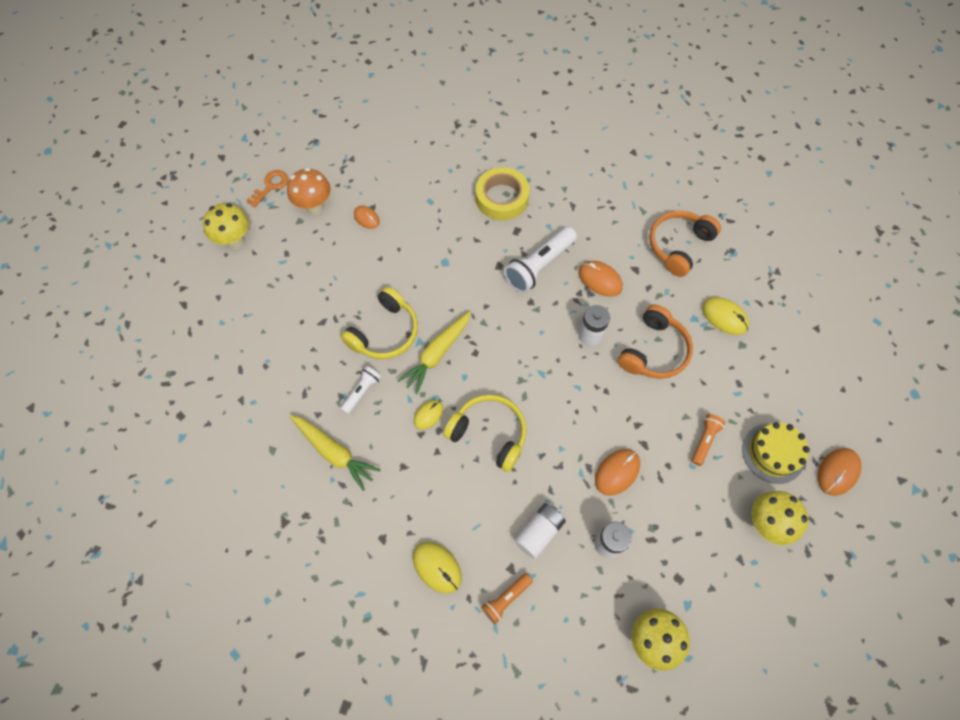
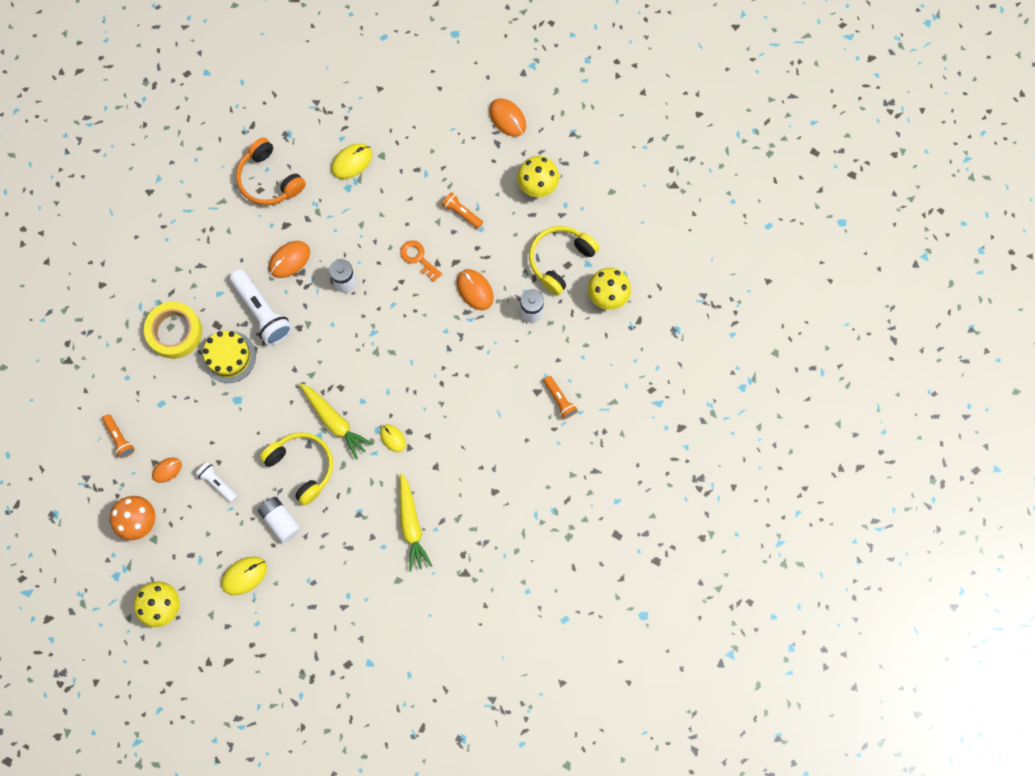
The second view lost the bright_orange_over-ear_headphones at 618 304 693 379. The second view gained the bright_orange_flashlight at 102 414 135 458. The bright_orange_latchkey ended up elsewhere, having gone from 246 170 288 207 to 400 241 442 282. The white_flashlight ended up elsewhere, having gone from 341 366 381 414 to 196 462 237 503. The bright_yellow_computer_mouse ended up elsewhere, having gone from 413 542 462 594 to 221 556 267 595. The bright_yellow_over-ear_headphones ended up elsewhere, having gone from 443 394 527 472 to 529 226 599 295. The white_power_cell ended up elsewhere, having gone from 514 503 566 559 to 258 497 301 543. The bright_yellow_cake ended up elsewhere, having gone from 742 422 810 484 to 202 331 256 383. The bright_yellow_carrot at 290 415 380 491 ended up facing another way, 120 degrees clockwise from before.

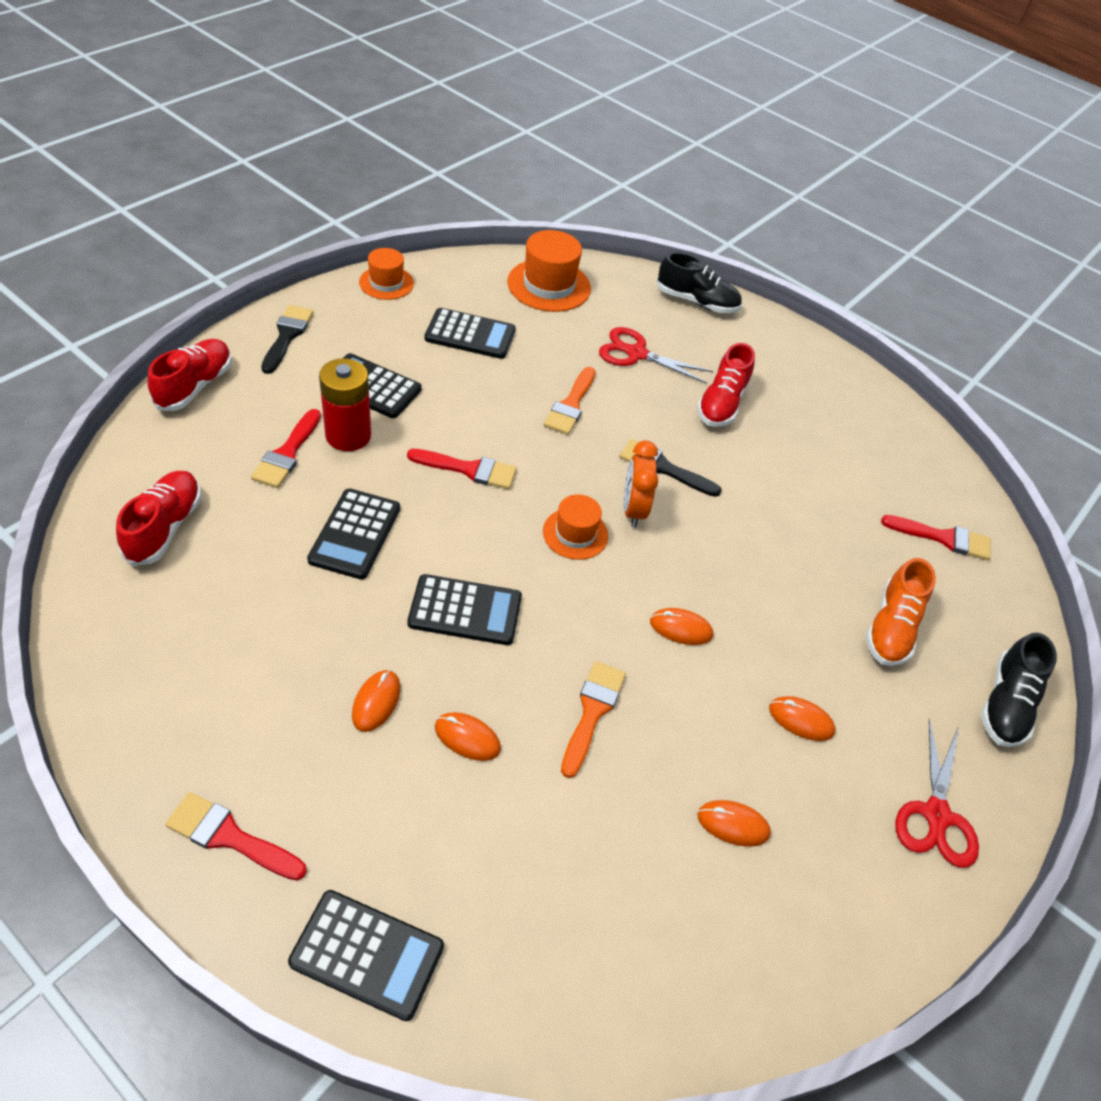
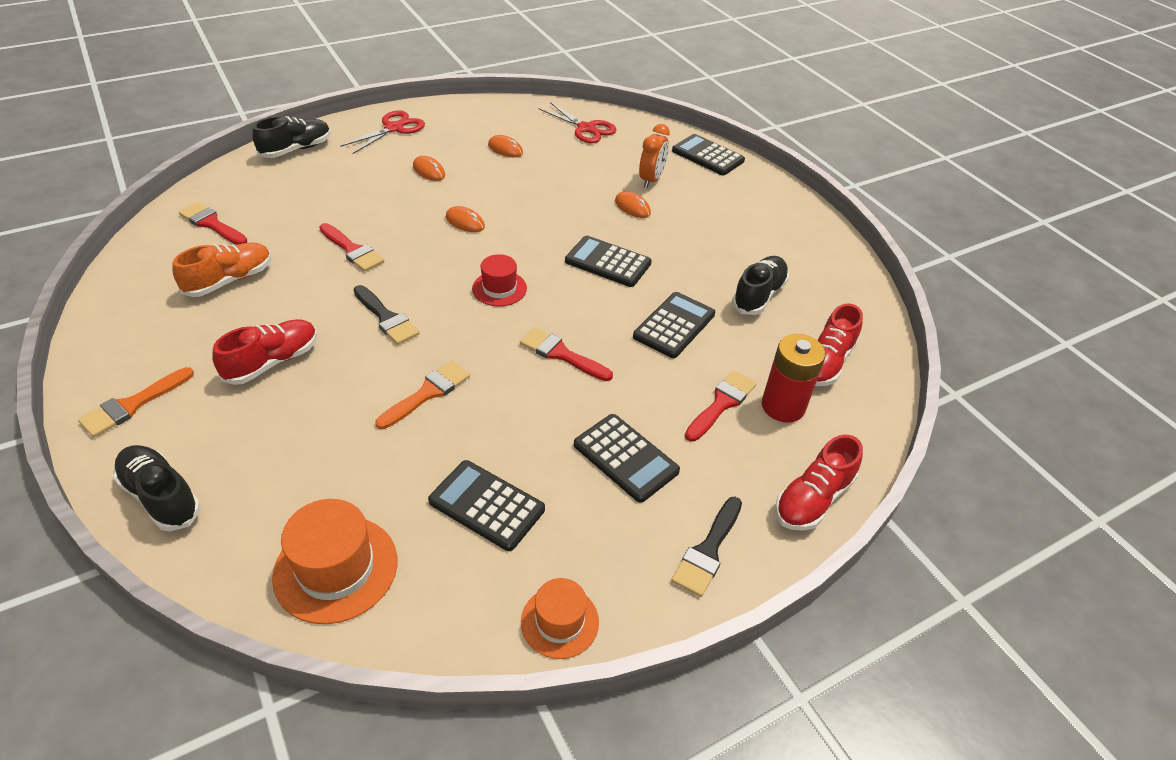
The second view lost the bright_orange_computer_mouse at 352 670 400 732. The second view gained the jet-black_sneaker at 732 256 789 315. The red_paintbrush ended up elsewhere, having gone from 165 792 307 881 to 319 223 384 272. The red_power_cell ended up elsewhere, having gone from 319 358 371 451 to 762 334 826 423. The bright_orange_paintbrush ended up elsewhere, having gone from 561 661 626 778 to 78 367 194 437. The red_pair_of_scissors ended up elsewhere, having gone from 599 327 713 384 to 539 102 616 143. The bright_orange_bedside_clock ended up elsewhere, having gone from 624 440 658 527 to 639 124 670 188. The bright_orange_sneaker ended up elsewhere, having gone from 866 558 936 666 to 172 243 271 297. What was the bright_orange_tall_hat at 543 494 608 560 turned into the red_tall_hat at 472 254 527 307.

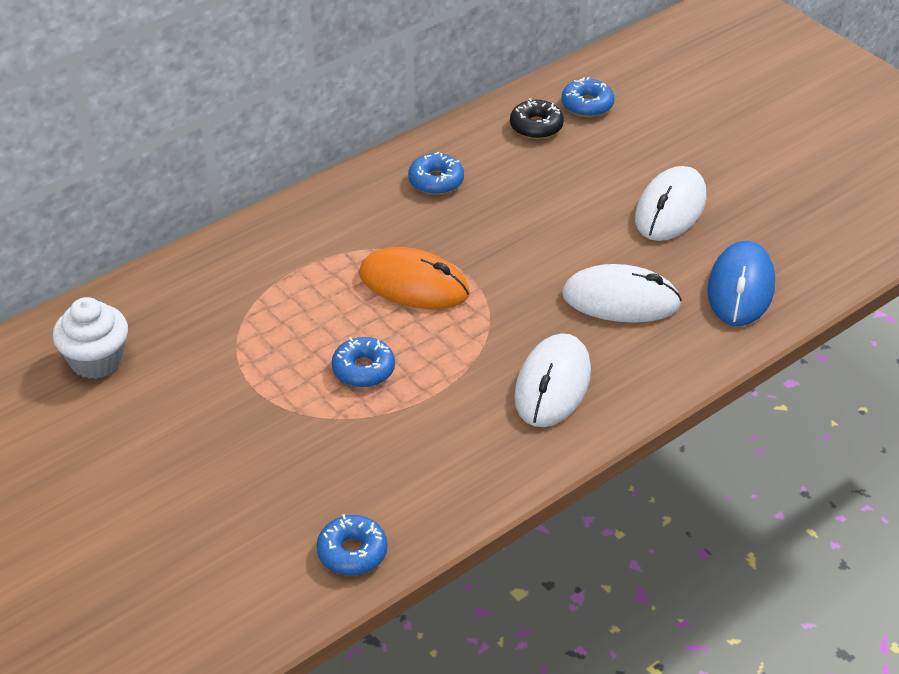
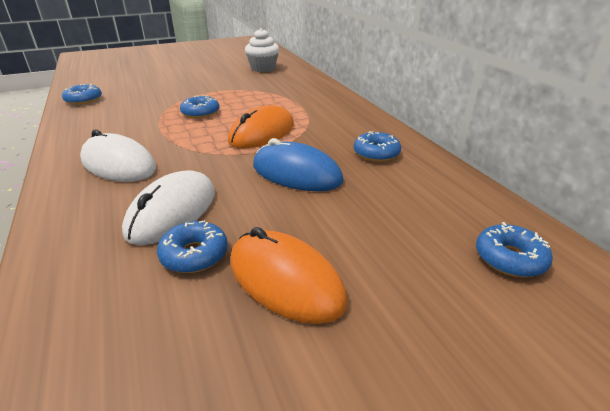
The second view lost the jet-black_doughnut at 510 98 564 139. The second view gained the cobalt_doughnut at 157 220 228 273. The cobalt_computer_mouse ended up elsewhere, having gone from 707 241 775 326 to 253 138 344 191. What was the white_computer_mouse at 635 166 707 241 turned into the bright_orange_computer_mouse at 231 227 347 324.

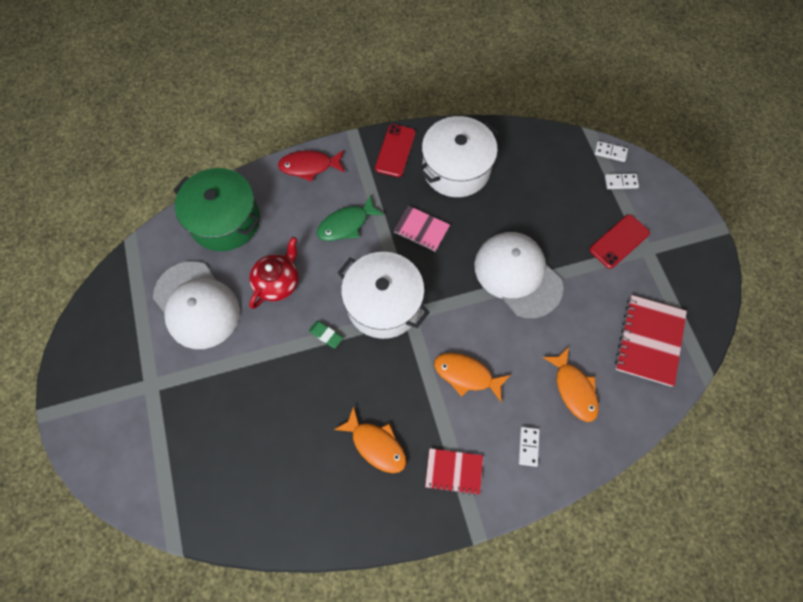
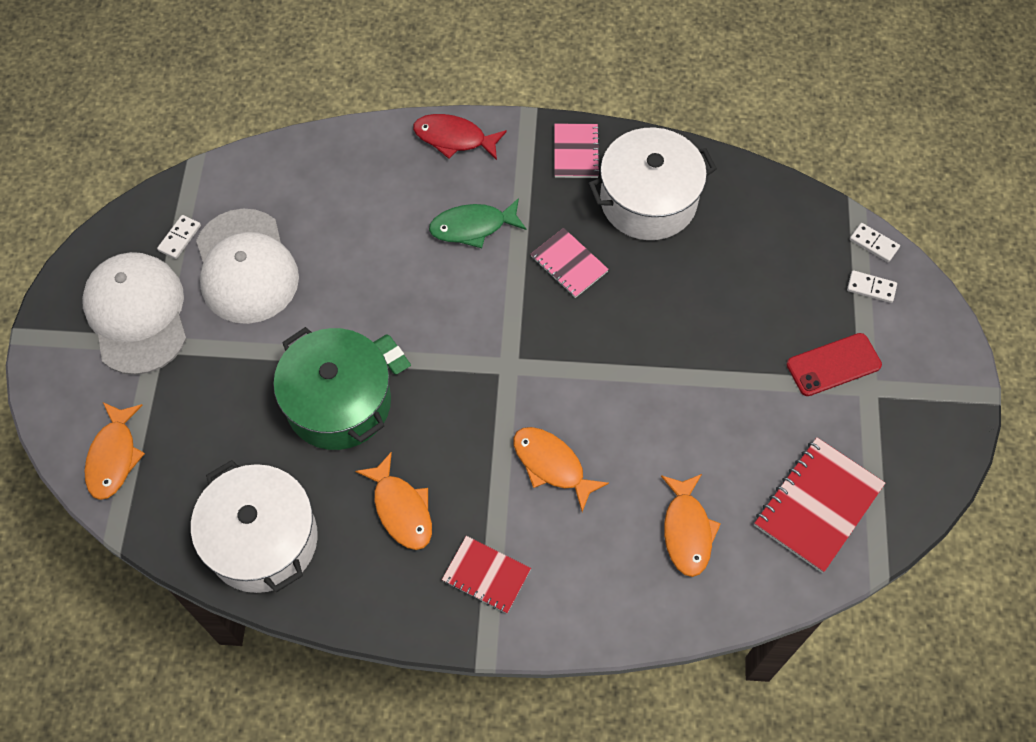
The second view lost the red_teapot at 249 237 299 309. The second view gained the bright_orange_toy_fish at 85 402 145 500. The leaf-green_stockpot ended up elsewhere, having gone from 173 168 260 251 to 273 327 391 450. The white_stockpot ended up elsewhere, having gone from 337 252 430 339 to 191 460 318 593. The white_baseball_cap ended up elsewhere, having gone from 474 232 563 318 to 82 252 187 375. The white_domino_piece ended up elsewhere, having gone from 519 427 540 467 to 157 215 201 259. Where the red_smartphone stood at 375 124 416 177, the rosy_notebook came to stand at 554 124 600 178.

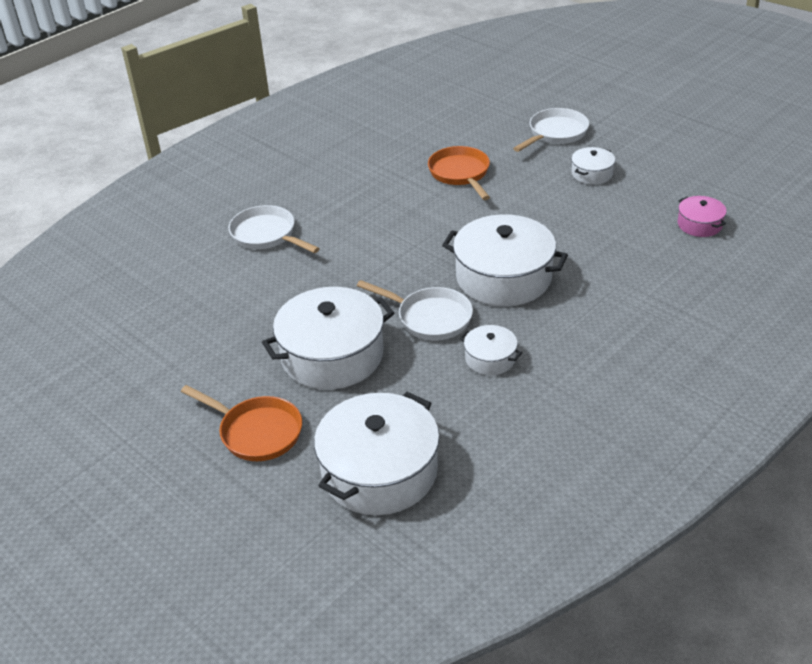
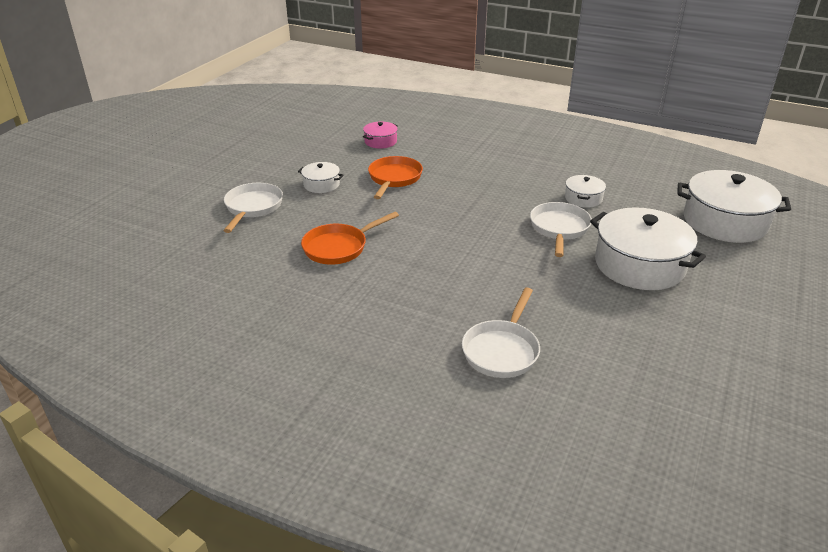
The second view lost the white_stockpot at 442 214 568 306. The bright_orange_pan ended up elsewhere, having gone from 181 385 302 461 to 368 156 423 199. The white_pan at 513 108 589 152 ended up facing another way, 75 degrees clockwise from before.

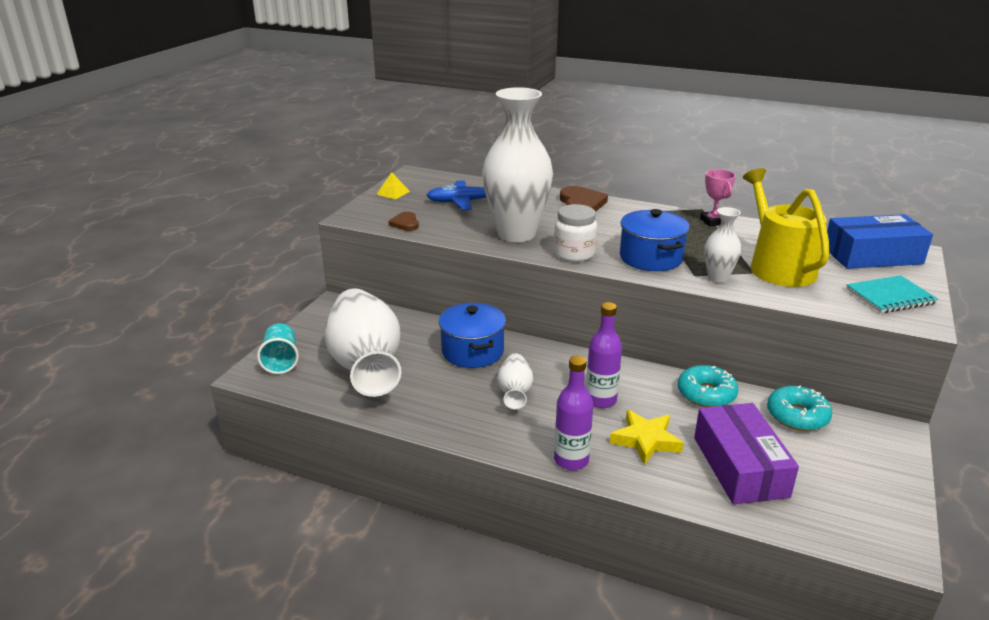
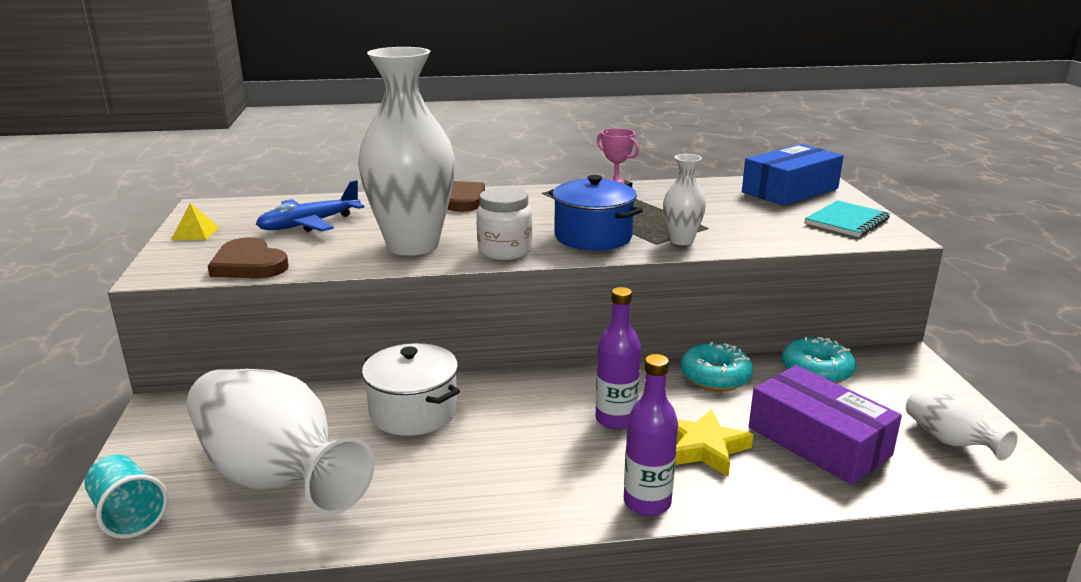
The second view lost the bright_yellow_watering_can at 743 168 830 287. The white_flower_vase ended up elsewhere, having gone from 497 354 533 409 to 906 390 1018 461. What was the cobalt_stockpot at 439 303 506 368 turned into the white_stockpot at 362 343 460 436. The size of the russet_heart_shape at 388 212 419 231 changed by a factor of 1.67.

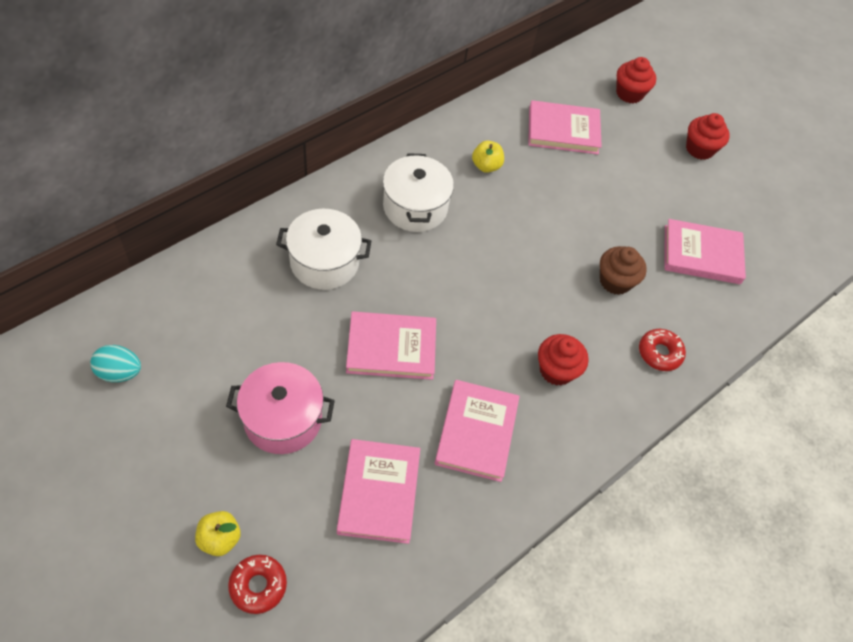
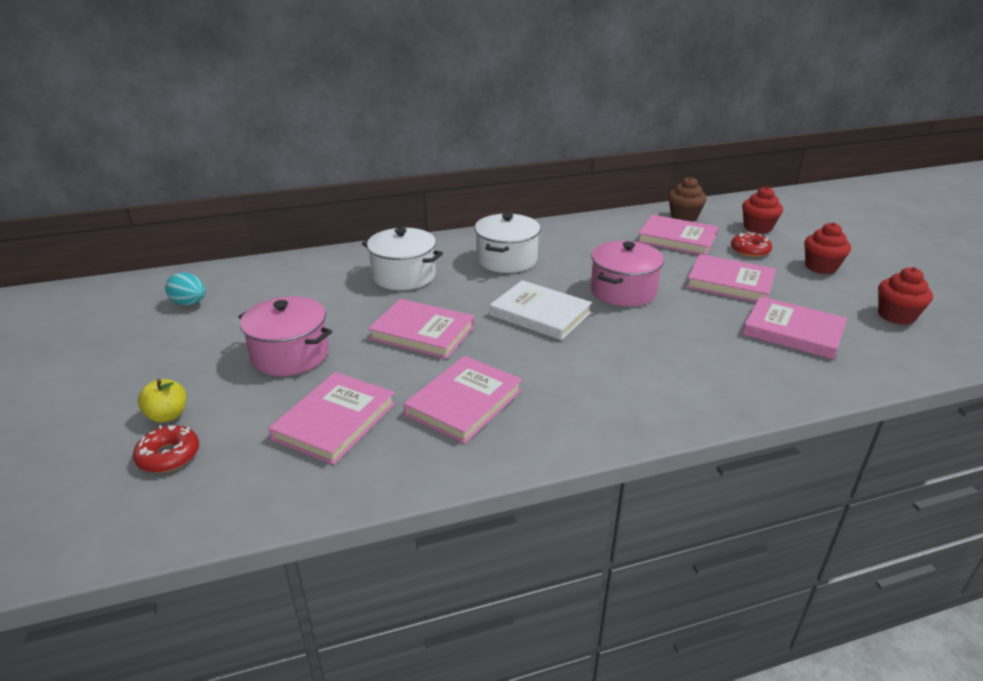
The second view lost the bright_yellow_apple at 472 141 504 173. The second view gained the white_hardcover at 490 280 592 340. The second view gained the rosy_stockpot at 591 241 664 307. The second view gained the rosy_hardcover at 686 254 776 302. The red_cupcake ended up elsewhere, having gone from 538 334 588 386 to 878 267 933 325. The russet_cupcake ended up elsewhere, having gone from 600 246 647 295 to 668 177 707 222. The red_doughnut ended up elsewhere, having gone from 639 329 686 371 to 731 232 772 257.

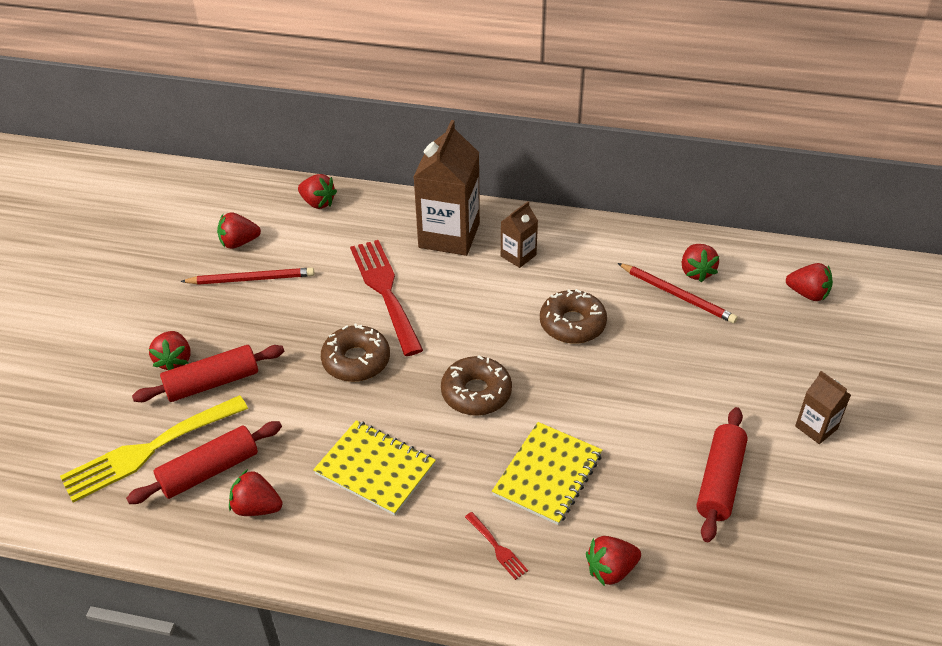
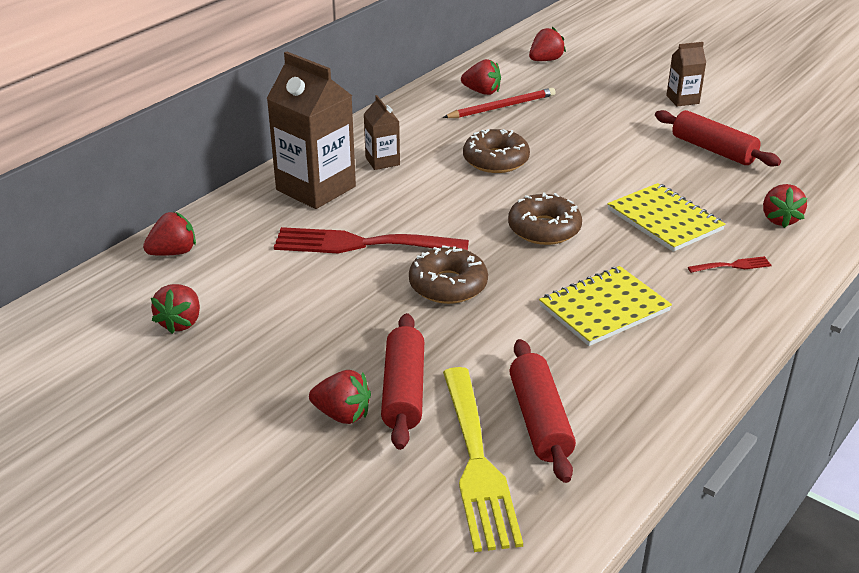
The second view lost the red_lead_pencil at 180 268 314 285. The second view lost the red_strawberry at 229 469 283 516.

